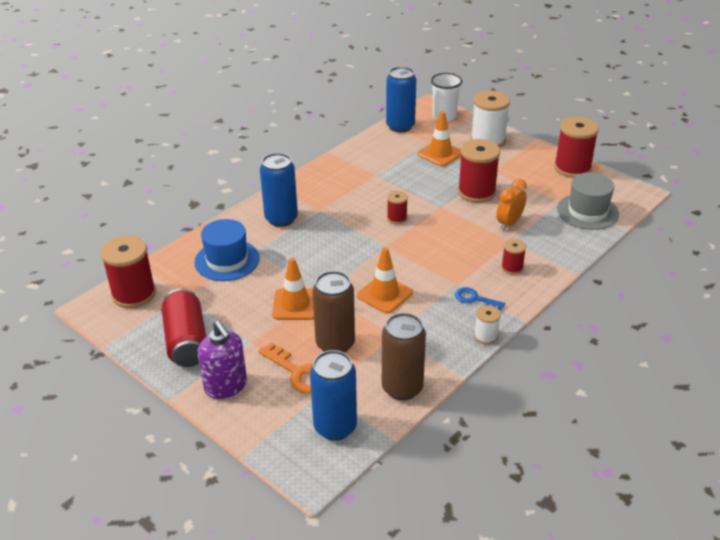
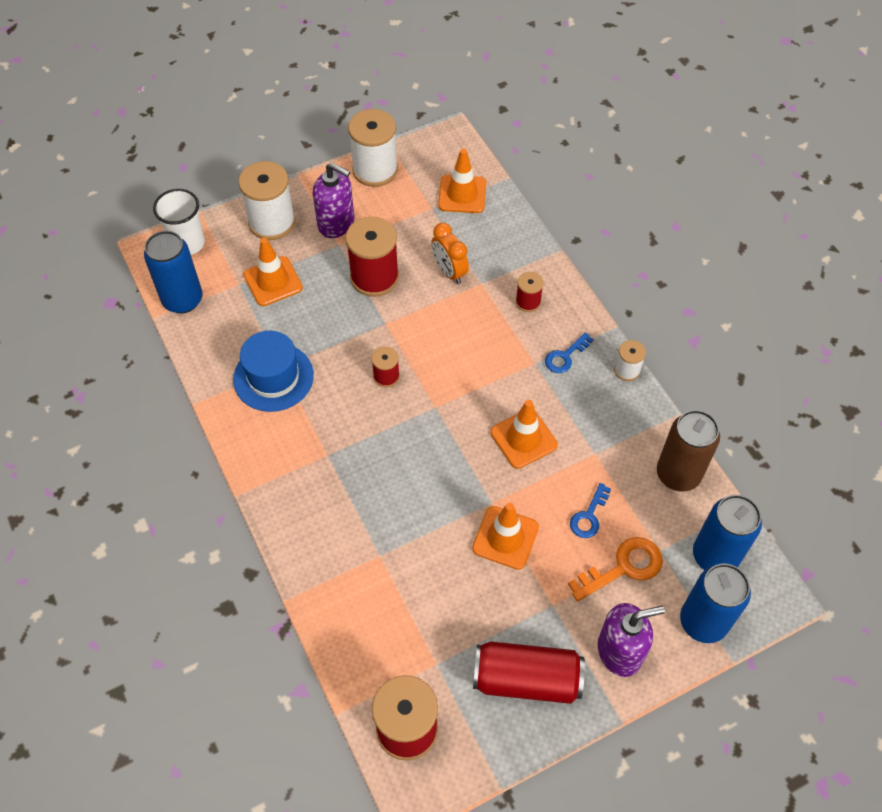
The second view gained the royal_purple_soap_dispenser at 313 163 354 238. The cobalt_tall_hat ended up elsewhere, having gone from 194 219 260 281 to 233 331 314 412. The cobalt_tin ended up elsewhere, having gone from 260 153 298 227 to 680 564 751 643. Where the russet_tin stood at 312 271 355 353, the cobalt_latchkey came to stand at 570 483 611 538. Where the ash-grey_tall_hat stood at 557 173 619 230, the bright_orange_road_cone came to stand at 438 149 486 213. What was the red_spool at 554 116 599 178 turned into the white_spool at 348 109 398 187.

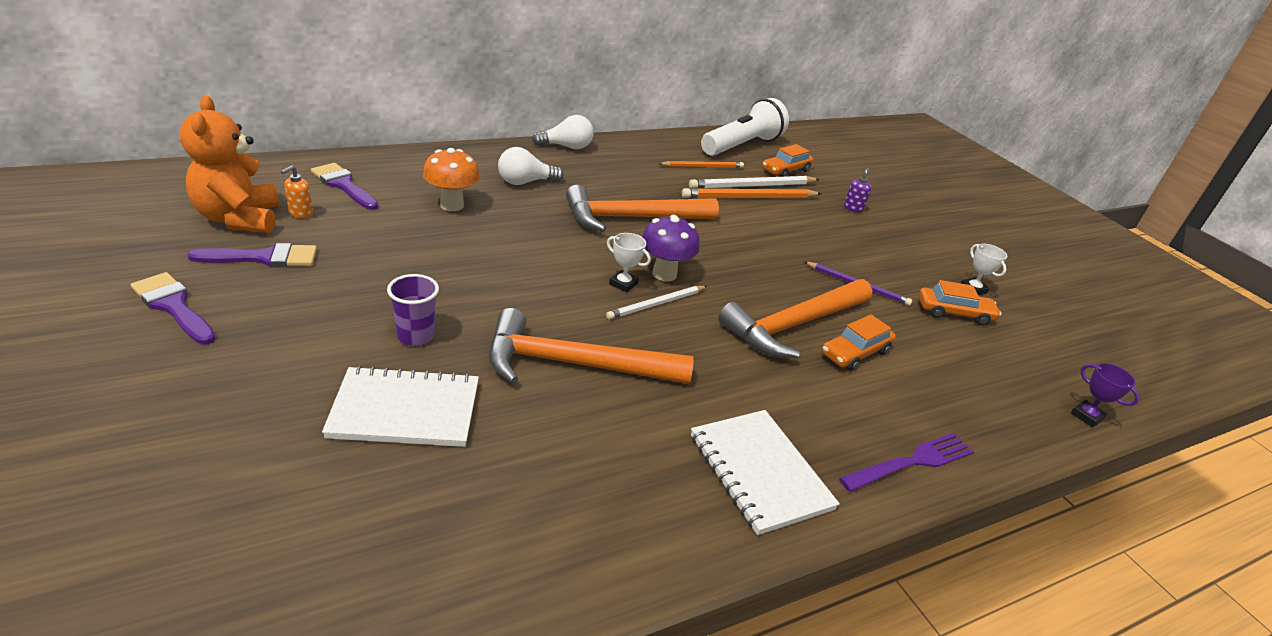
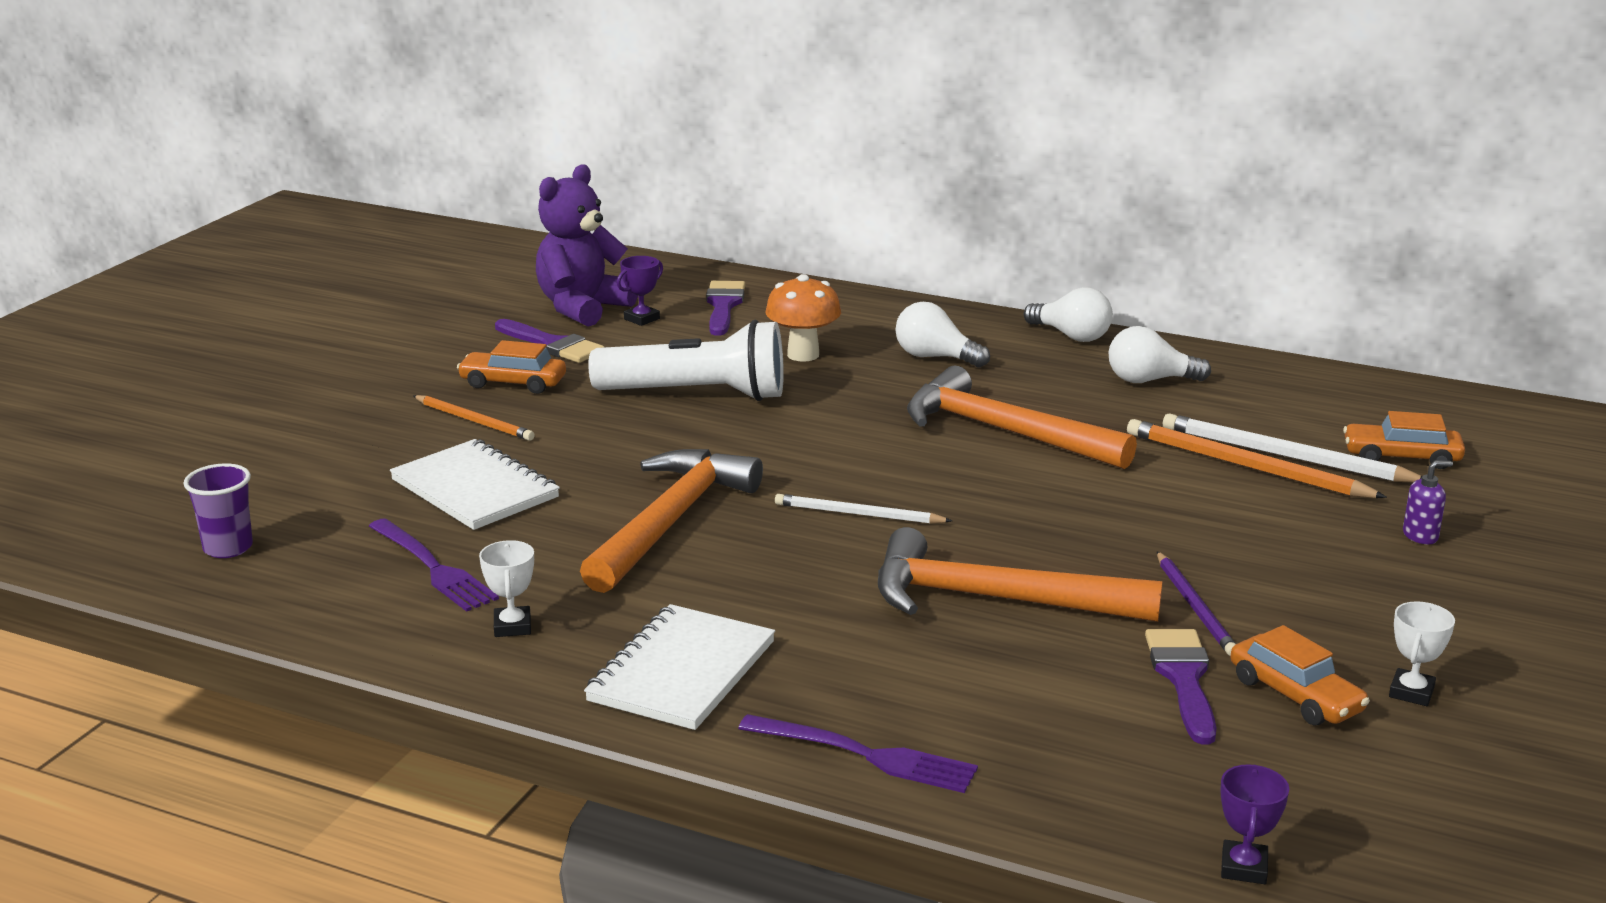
The second view lost the royal_purple_fungus at 642 215 700 282. The second view gained the royal_purple_table_fork at 369 518 499 612. The second view gained the white_light_bulb at 1109 326 1211 383. The royal_purple_paintbrush ended up elsewhere, having gone from 131 272 216 345 to 1145 629 1217 744. The royal_purple_tumbler ended up elsewhere, having gone from 387 274 439 346 to 183 463 253 558. The white_prize_cup ended up elsewhere, having gone from 607 233 651 293 to 479 540 534 637. The bright_orange_lead_pencil ended up elsewhere, having gone from 659 161 744 168 to 413 395 535 441. The white_flashlight ended up elsewhere, having gone from 701 98 789 156 to 588 320 784 401. The bright_orange_automobile ended up elsewhere, having gone from 822 314 896 371 to 457 340 566 394. Where the bright_orange_soap_dispenser stood at 281 165 313 218, the royal_purple_prize_cup came to stand at 617 256 663 326. What was the bright_orange_stuffed_bear at 180 96 279 233 turned into the royal_purple_stuffed_bear at 536 164 638 327. The bright_orange_claw_hammer at 489 308 694 384 ended up facing another way, 60 degrees clockwise from before.

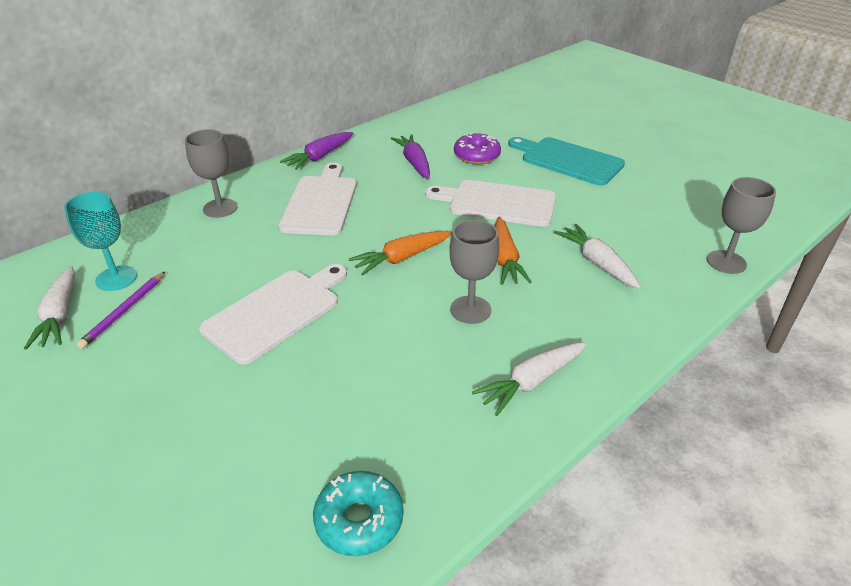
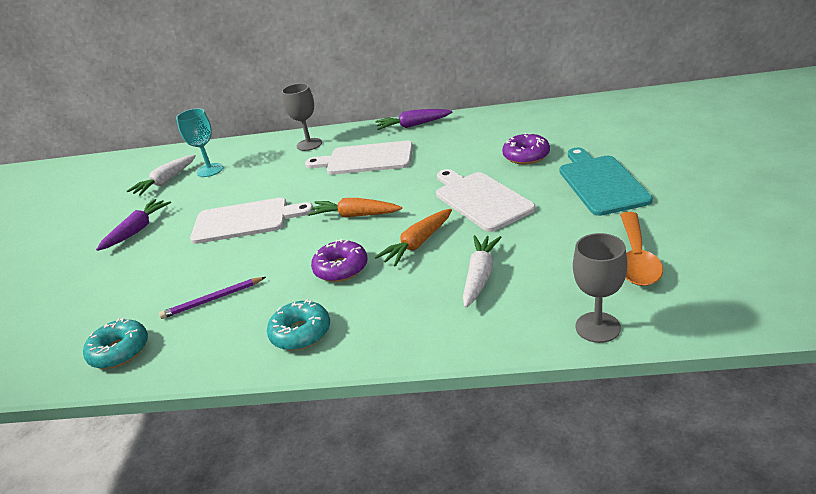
The second view gained the bright_orange_teaspoon at 620 212 663 286. The royal_purple_lead_pencil ended up elsewhere, having gone from 77 271 166 349 to 159 277 266 319. The royal_purple_carrot ended up elsewhere, having gone from 391 134 430 179 to 96 199 171 251. Where the ash-grey_goblet stood at 449 220 499 324, the royal_purple_doughnut came to stand at 311 239 368 282. Where the white_carrot stood at 472 342 586 416, the aqua_doughnut came to stand at 267 299 330 350. The white_bread_board at 278 163 357 235 ended up facing another way, 135 degrees counterclockwise from before.

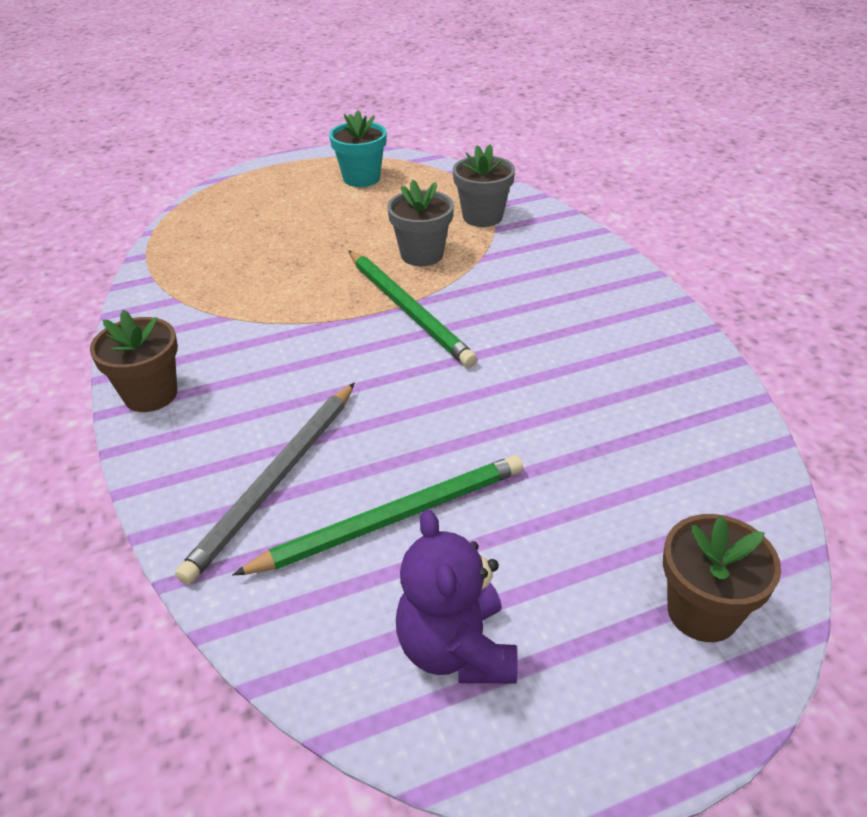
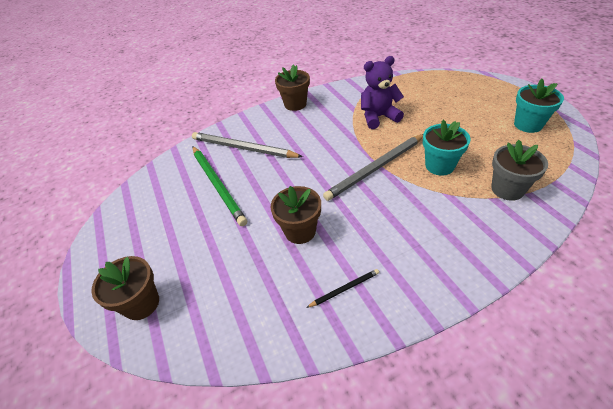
The second view gained the russet_flower_pot at 271 186 321 244. The second view gained the jet-black_lead_pencil at 306 269 379 308. The royal_purple_stuffed_bear ended up elsewhere, having gone from 396 509 518 683 to 361 56 404 129. What was the leaf-green_lead_pencil at 349 251 477 367 turned into the ash-grey_lead_pencil at 323 134 423 201. What was the ash-grey_flower_pot at 387 180 454 266 turned into the aqua_flower_pot at 423 120 471 176.

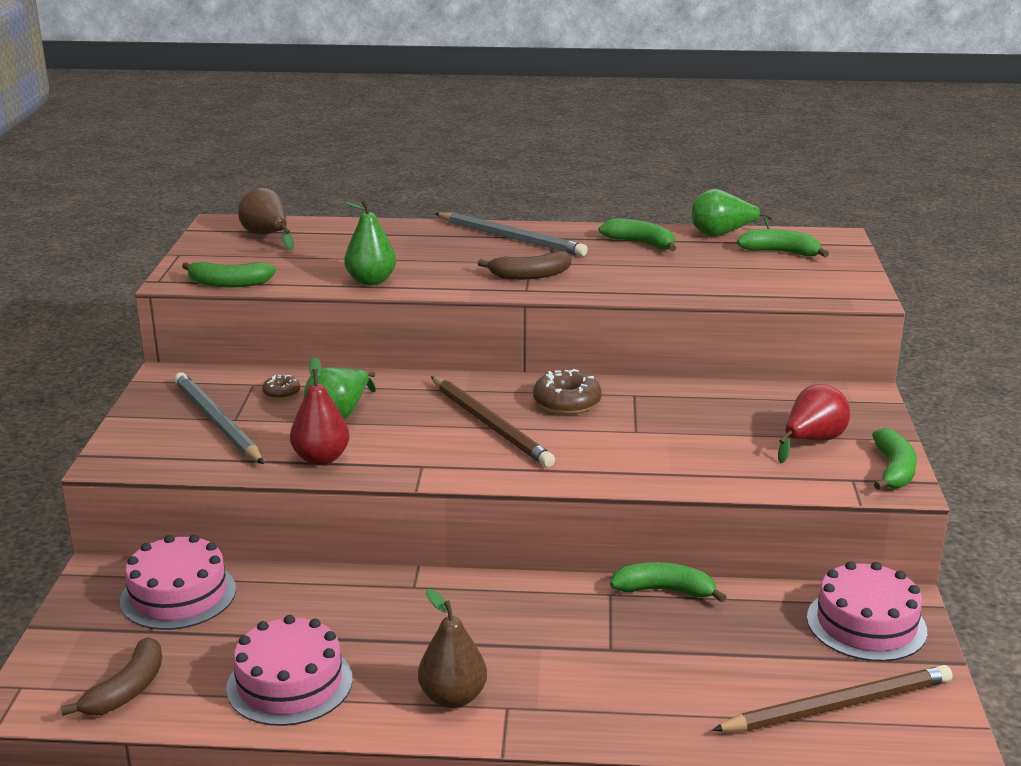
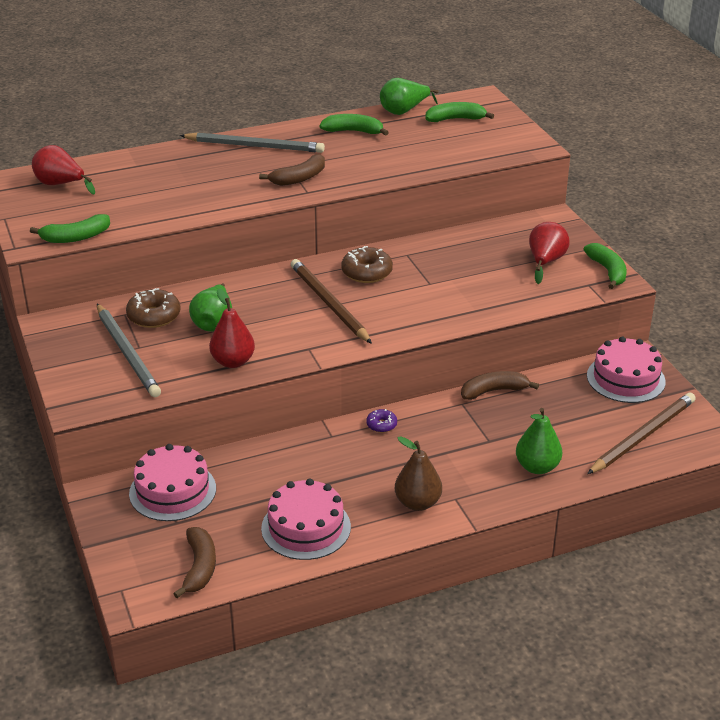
The second view gained the royal_purple_doughnut at 366 409 397 433. The leaf-green_pear_fruit ended up elsewhere, having gone from 343 199 396 286 to 516 408 562 474. What was the russet_pear_fruit at 238 188 294 250 turned into the red_pear_fruit at 32 145 95 194. What was the leaf-green_banana_fruit at 610 562 726 602 turned into the russet_banana_fruit at 461 371 539 400. The ash-grey_lead_pencil at 174 372 264 464 ended up facing another way, 150 degrees counterclockwise from before. The russet_lead_pencil at 431 376 555 467 ended up facing another way, 150 degrees counterclockwise from before. The size of the russet_doughnut at 262 375 300 399 changed by a factor of 1.79.

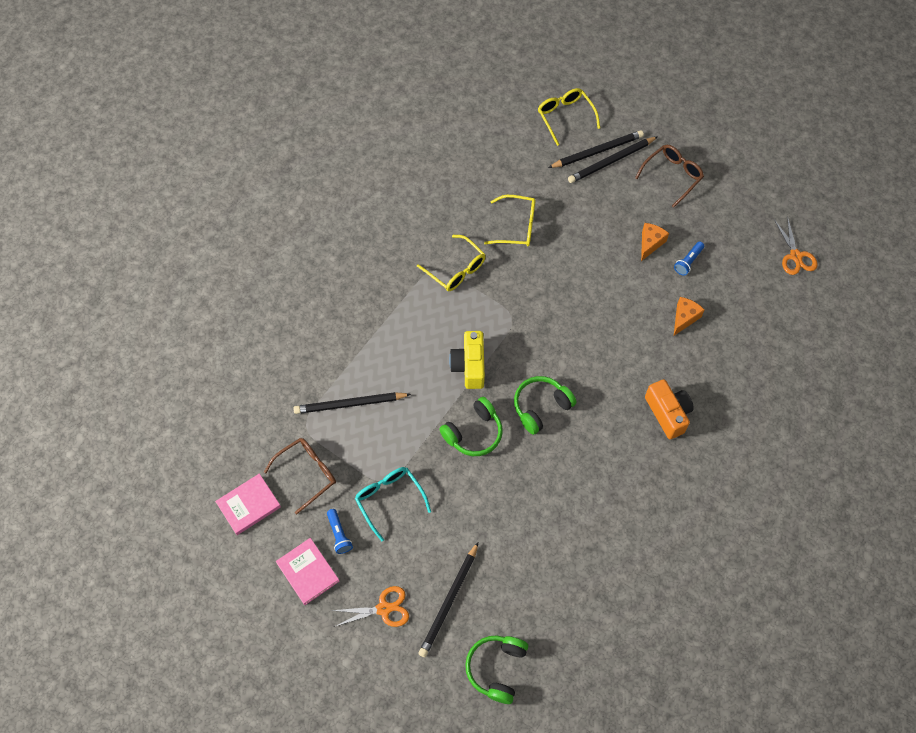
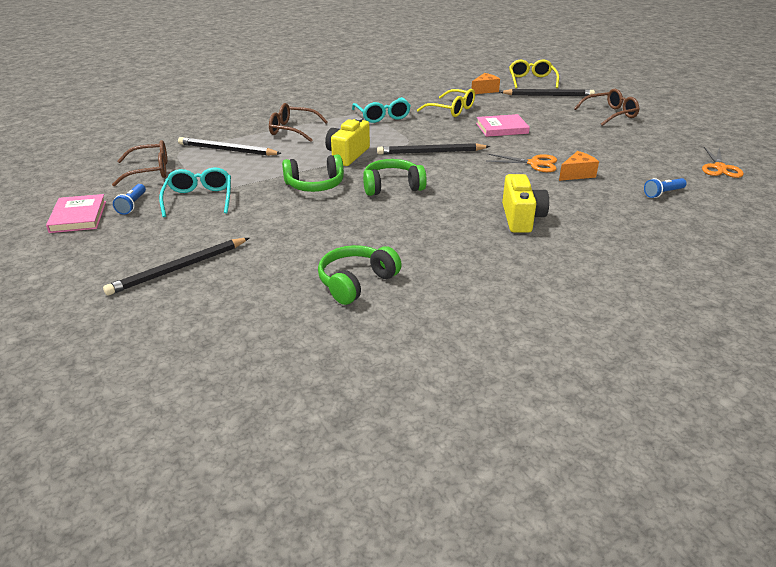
The second view gained the russet_eyeglasses at 269 103 328 142. The rosy_hardcover ended up elsewhere, having gone from 215 473 281 535 to 476 114 530 137. The bright_orange_pair_of_scissors ended up elsewhere, having gone from 331 586 409 627 to 486 154 557 172. The leaf-green_over-ear_headphones ended up elsewhere, having gone from 465 635 528 704 to 318 245 402 305. The jet-black_lead_pencil ended up elsewhere, having gone from 568 136 658 183 to 377 143 490 154. The bright_orange_cheese ended up elsewhere, having gone from 641 223 669 261 to 471 73 500 94. The cobalt_flashlight ended up elsewhere, having gone from 674 242 704 276 to 644 178 686 198. What was the bright_yellow_eyeglasses at 417 235 486 291 turned into the aqua_eyeglasses at 352 97 411 123. What was the bright_orange_photo_camera at 645 379 694 439 turned into the bright_yellow_photo_camera at 502 174 549 233.

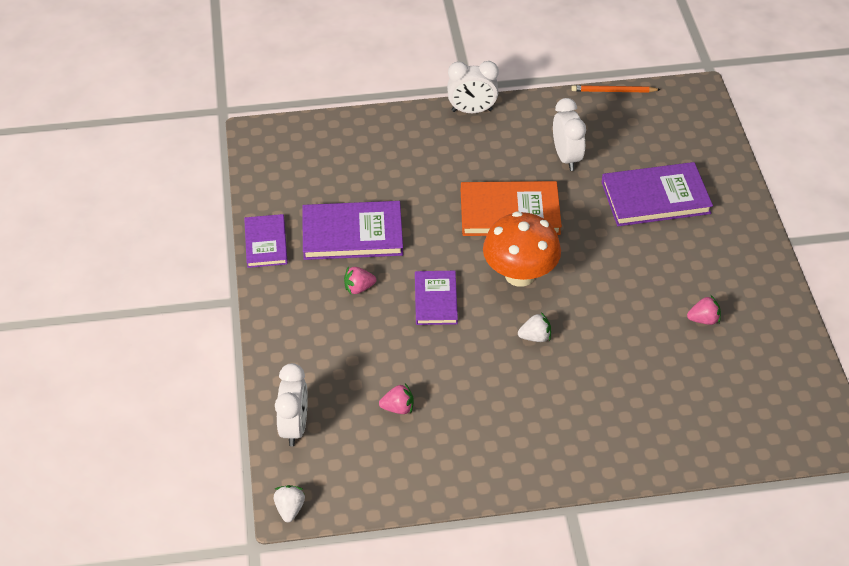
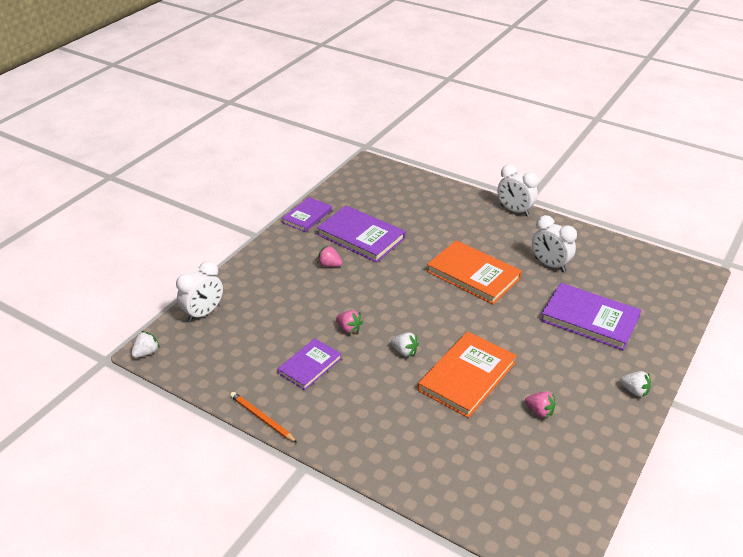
The second view lost the bright_orange_fungus at 483 211 561 287. The second view gained the bright_orange_hardcover at 418 331 517 418. The second view gained the white_strawberry at 620 371 651 398. The rosy_strawberry ended up elsewhere, having gone from 379 383 414 414 to 336 310 363 334. The royal_purple_hardcover ended up elsewhere, having gone from 415 271 458 325 to 277 338 342 390. The bright_orange_lead_pencil ended up elsewhere, having gone from 571 85 661 93 to 230 392 298 443. The white_bedside_clock at 553 98 586 171 ended up facing another way, 105 degrees clockwise from before.

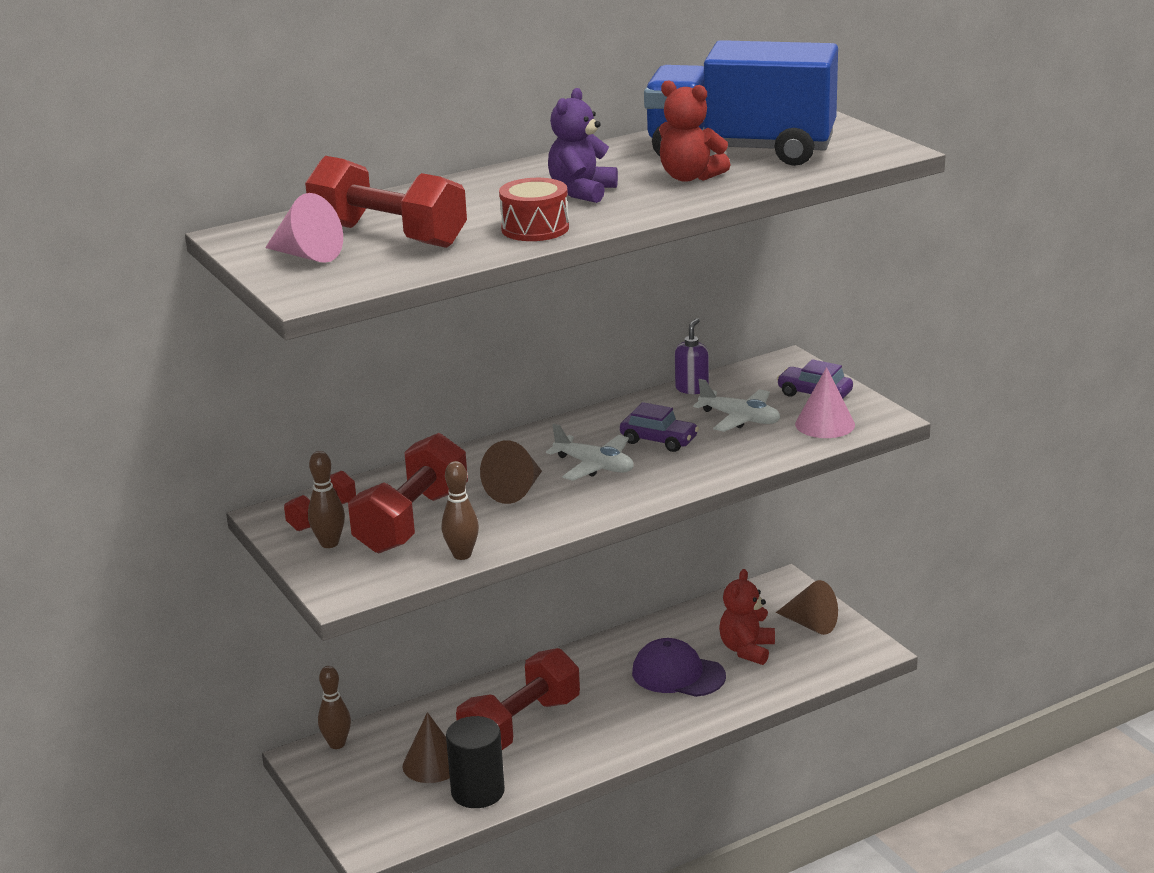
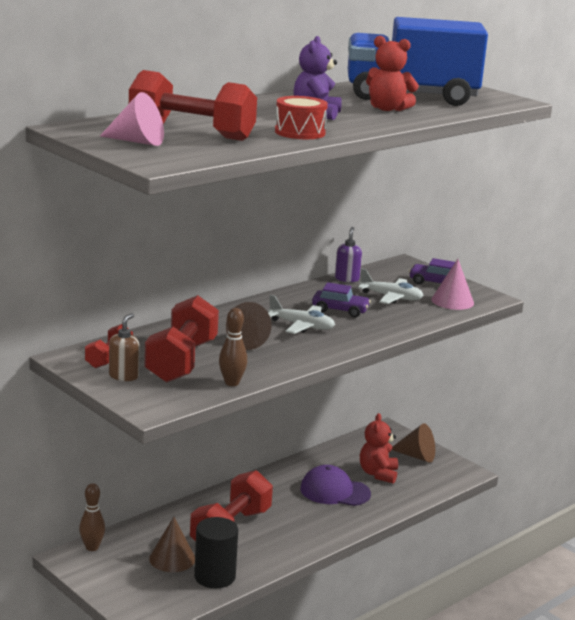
Where the russet_bowling_pin stood at 308 451 345 548, the russet_soap_dispenser came to stand at 109 313 140 381.

